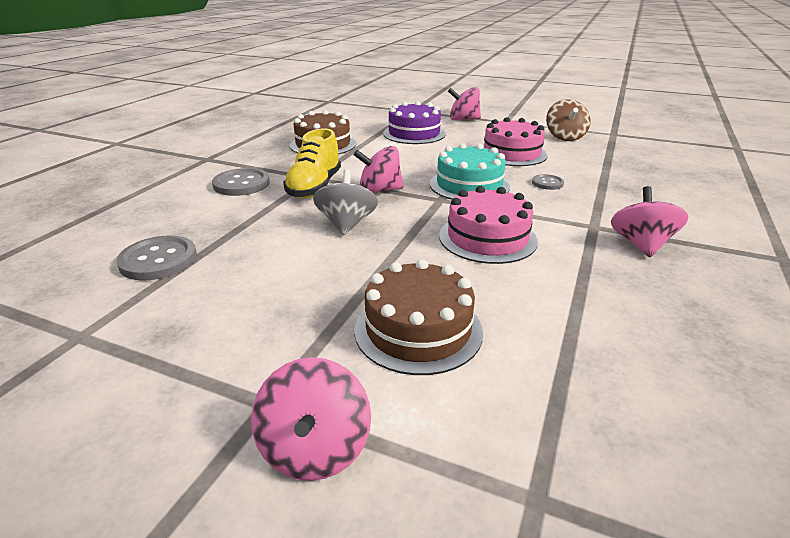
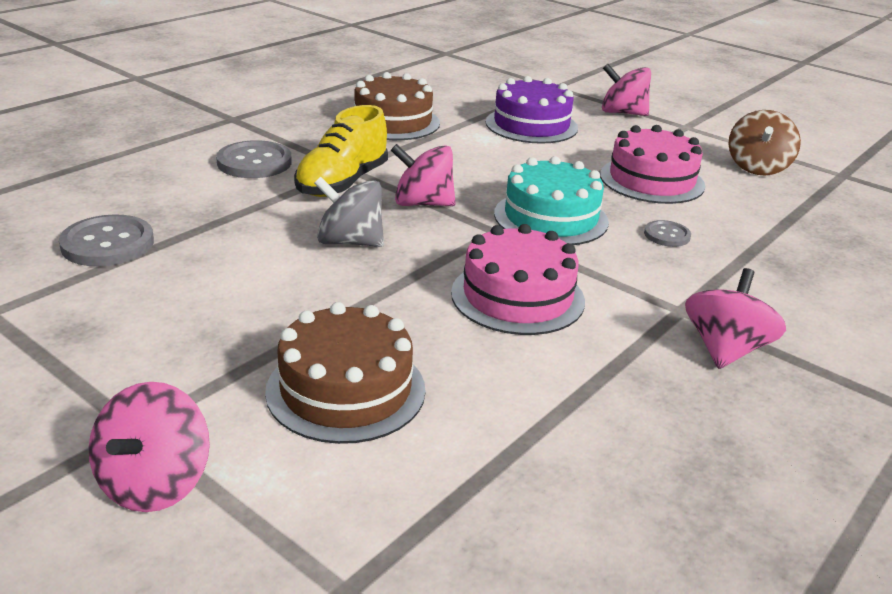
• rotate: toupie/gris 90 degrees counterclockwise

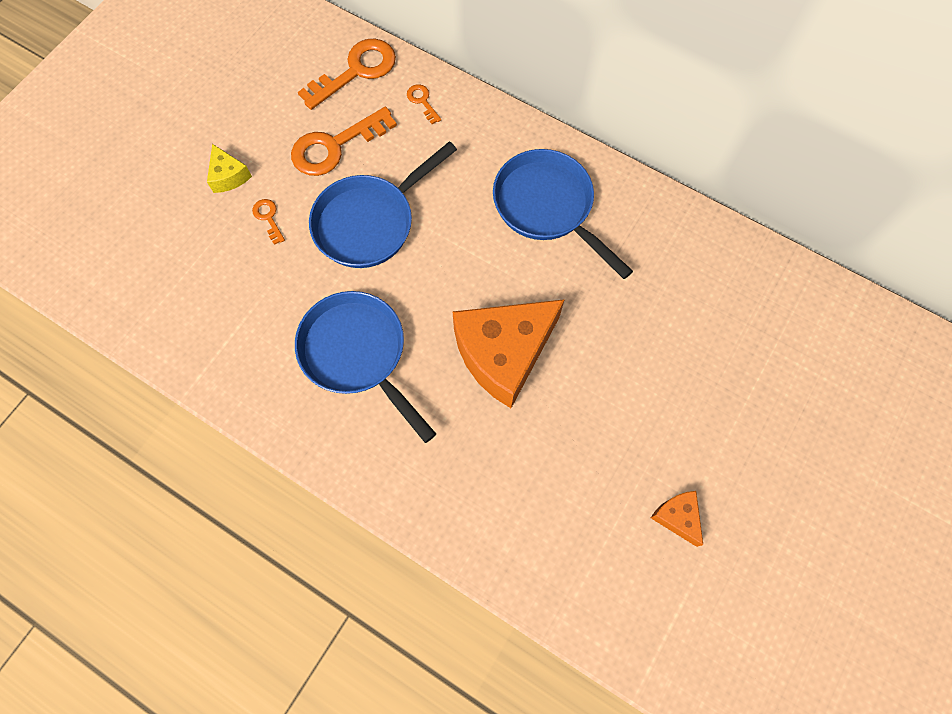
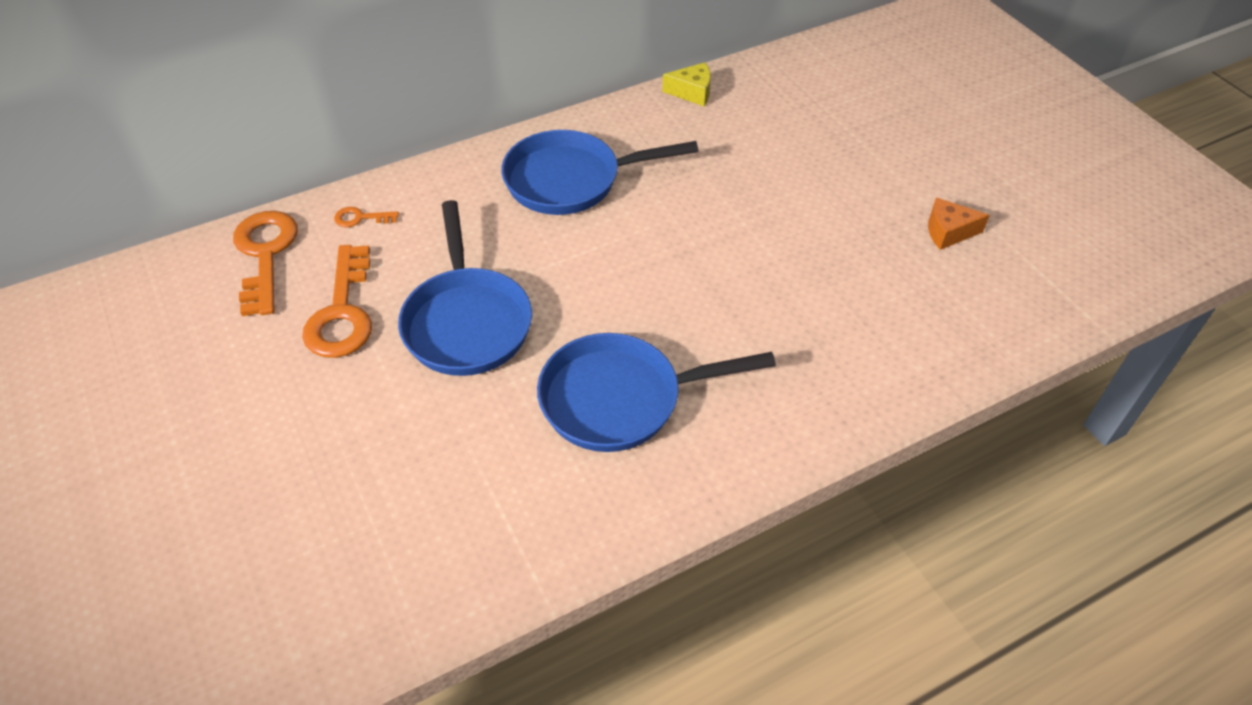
• delete: clé/orange (1st from left)
• delete: fromage/orange (1st from left)
• move: fromage/jaune

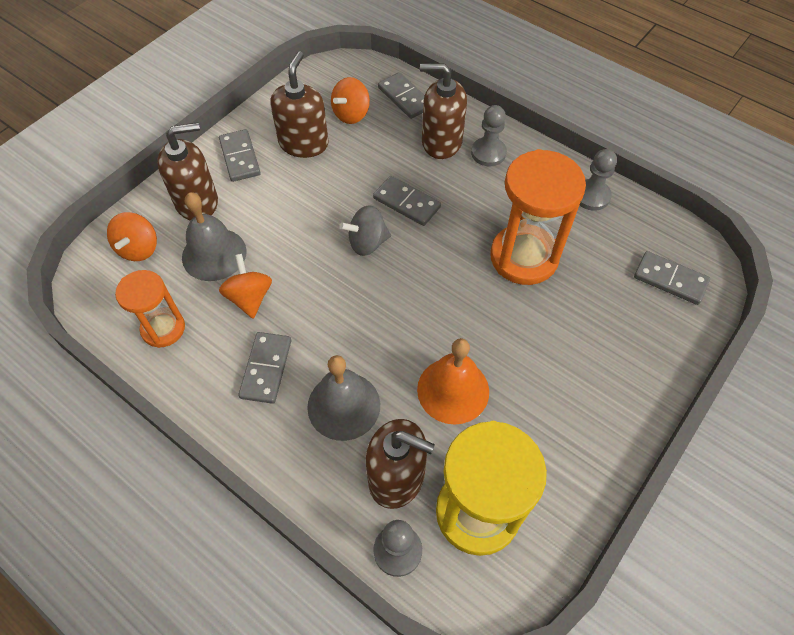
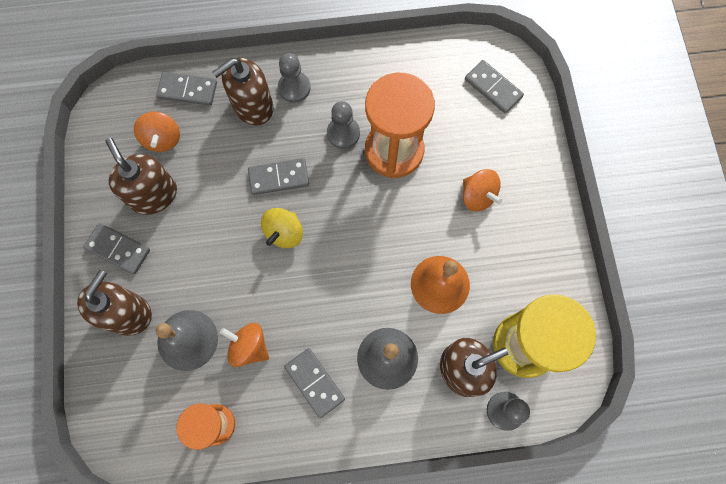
• move: toupie/orange (1st from left in the first image) to toupie/orange (3rd from left)
• move: pion/gris (3rd from left in the first image) to pion/gris (2nd from left)
• recolor: toupie/gris to toupie/jaune
• rotate: domino/gris (5th from left) 60 degrees clockwise

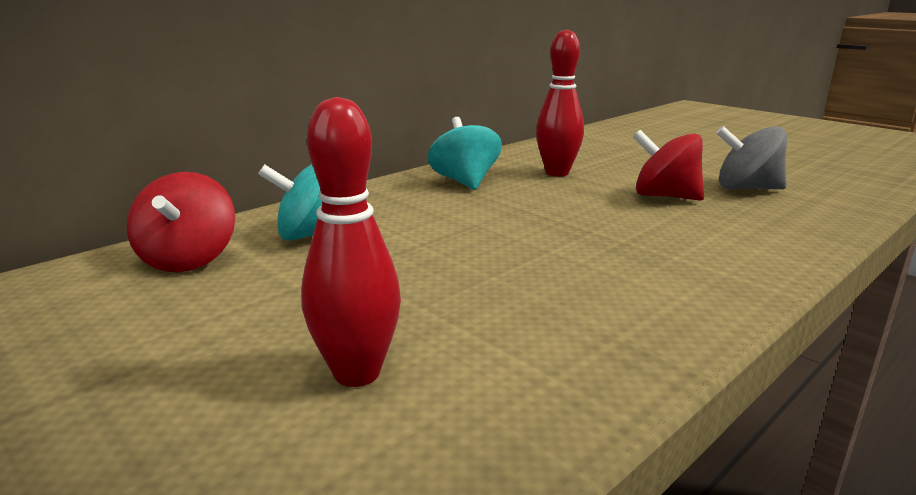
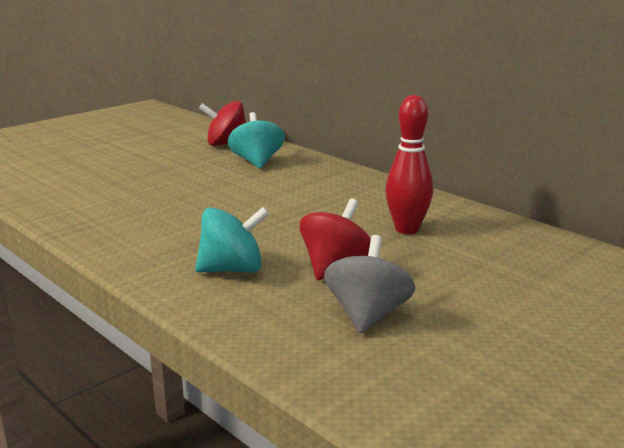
• delete: quille/rouge (1st from left)
• move: toupie/turquoise (2nd from left in the first image) to toupie/turquoise (1st from left)

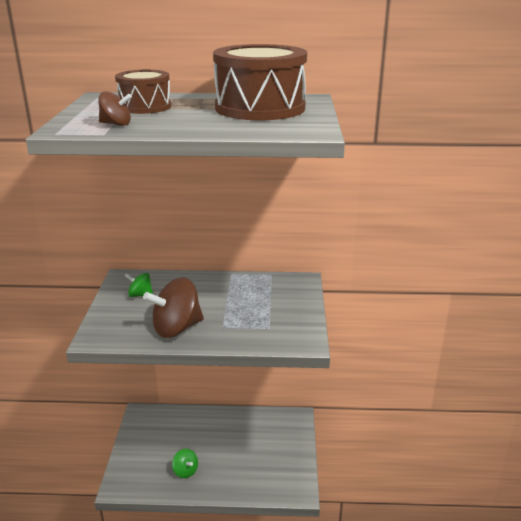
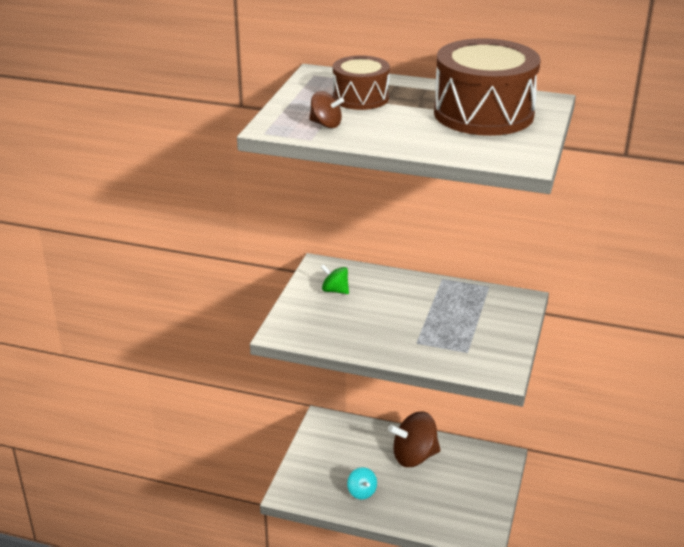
• move: toupie/marron (2nd from left)
• recolor: toupie/vert (2nd from left) to toupie/turquoise

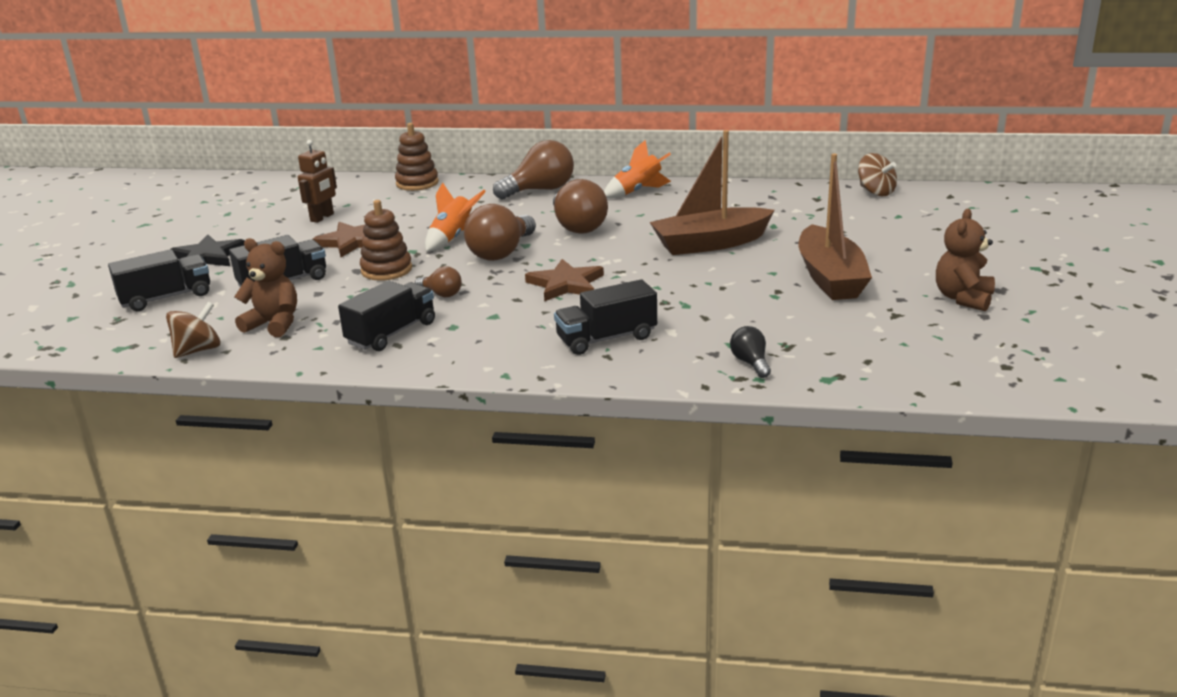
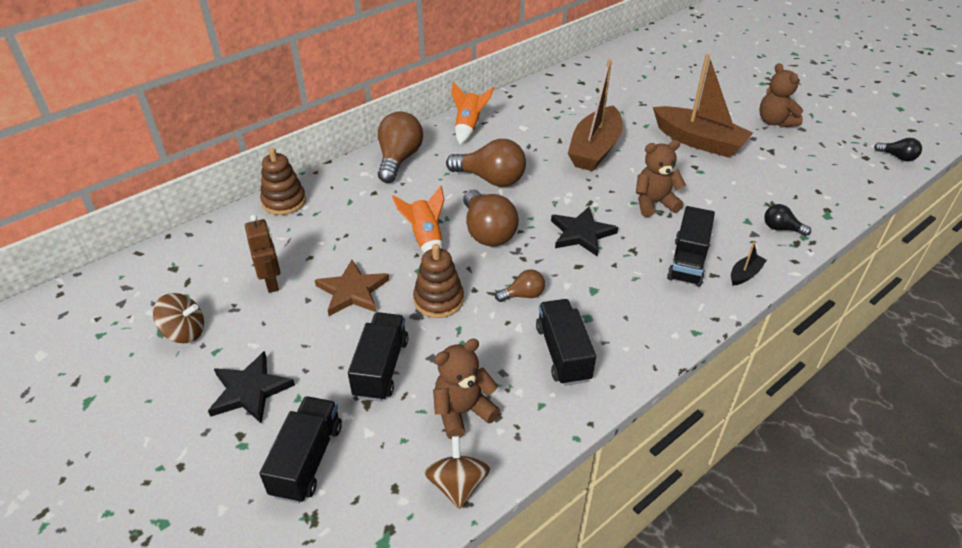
• insert: ours en peluche/marron (2nd from left)
• insert: bateau/noir
• insert: ampoule/noir (2nd from left)
• move: toupie/marron (2nd from left in the first image) to toupie/marron (1st from left)
• recolor: étoile/marron (2nd from left) to étoile/noir (2nd from left)

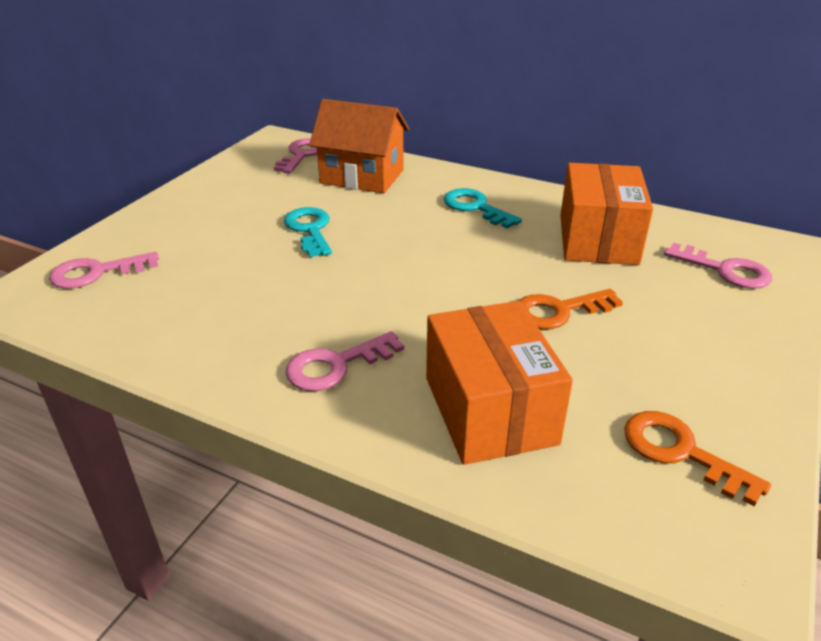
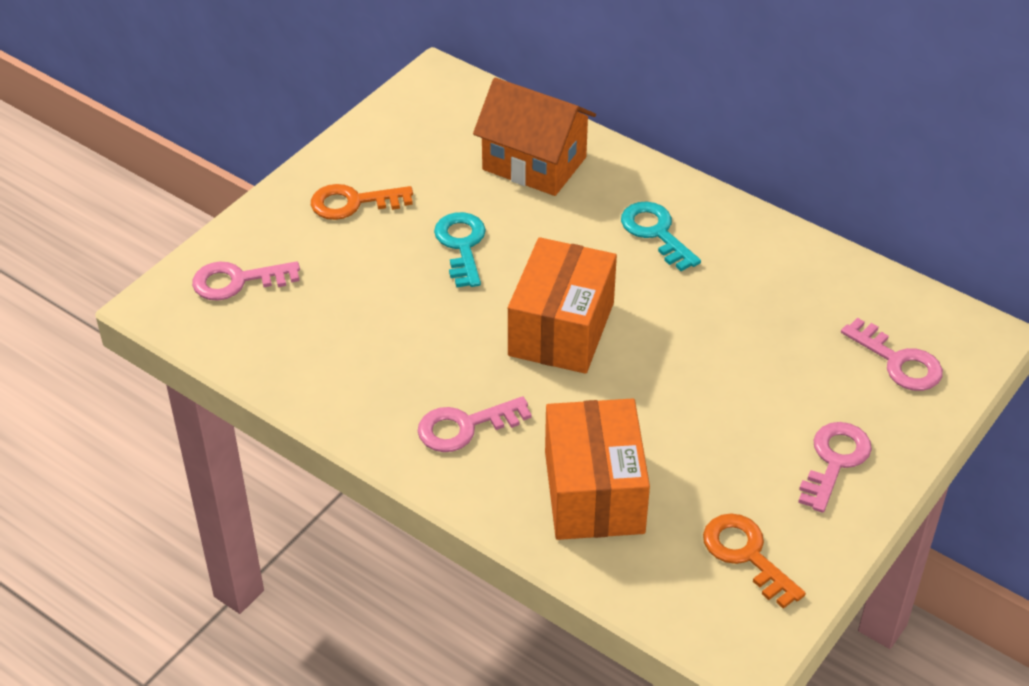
• move: clé/rose (2nd from left in the first image) to clé/rose (3rd from left)
• move: clé/orange (1st from left)
• move: boîte/orange (2nd from left in the first image) to boîte/orange (1st from left)

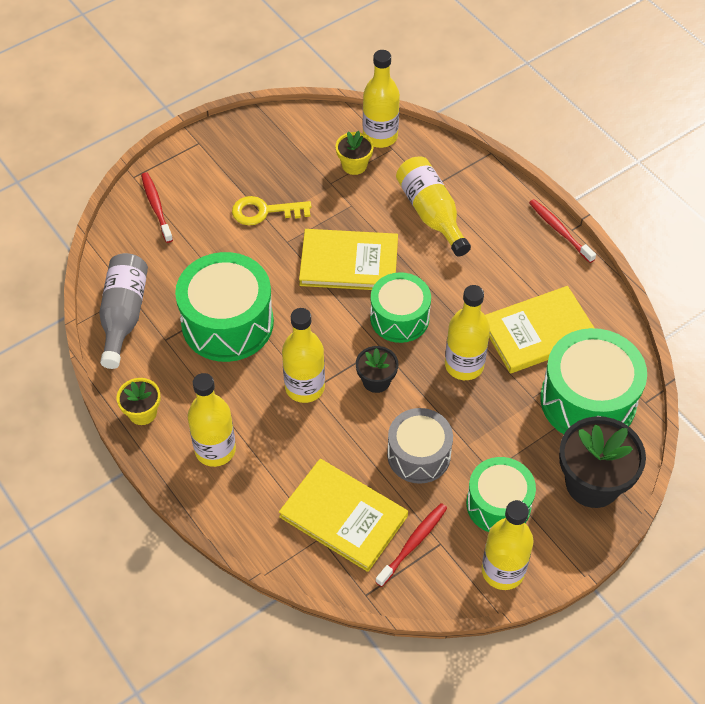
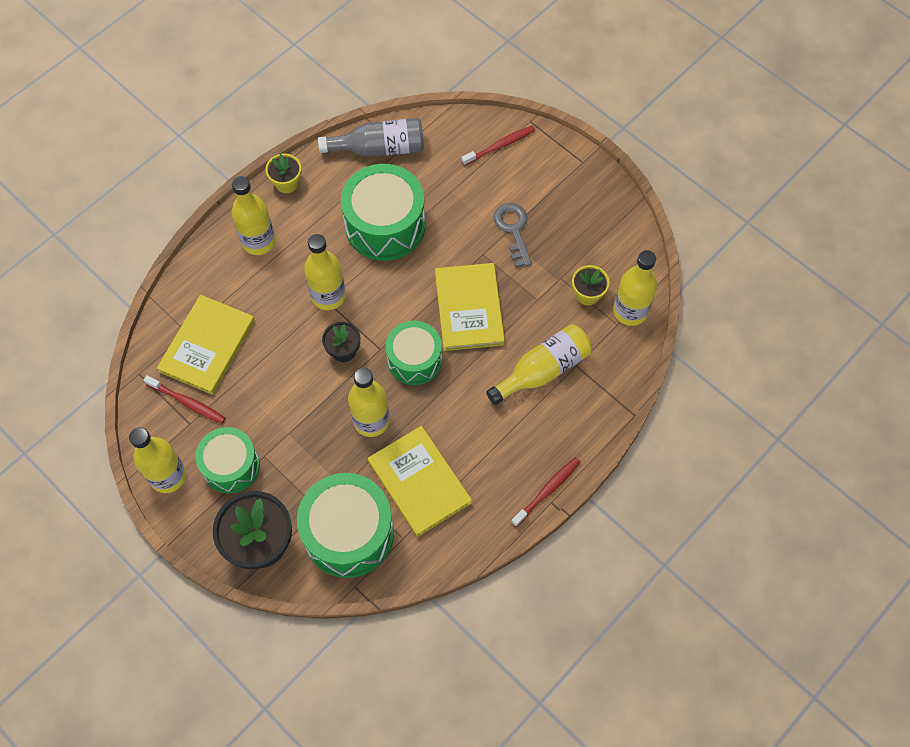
• delete: tambour/gris
• recolor: clé/jaune to clé/gris

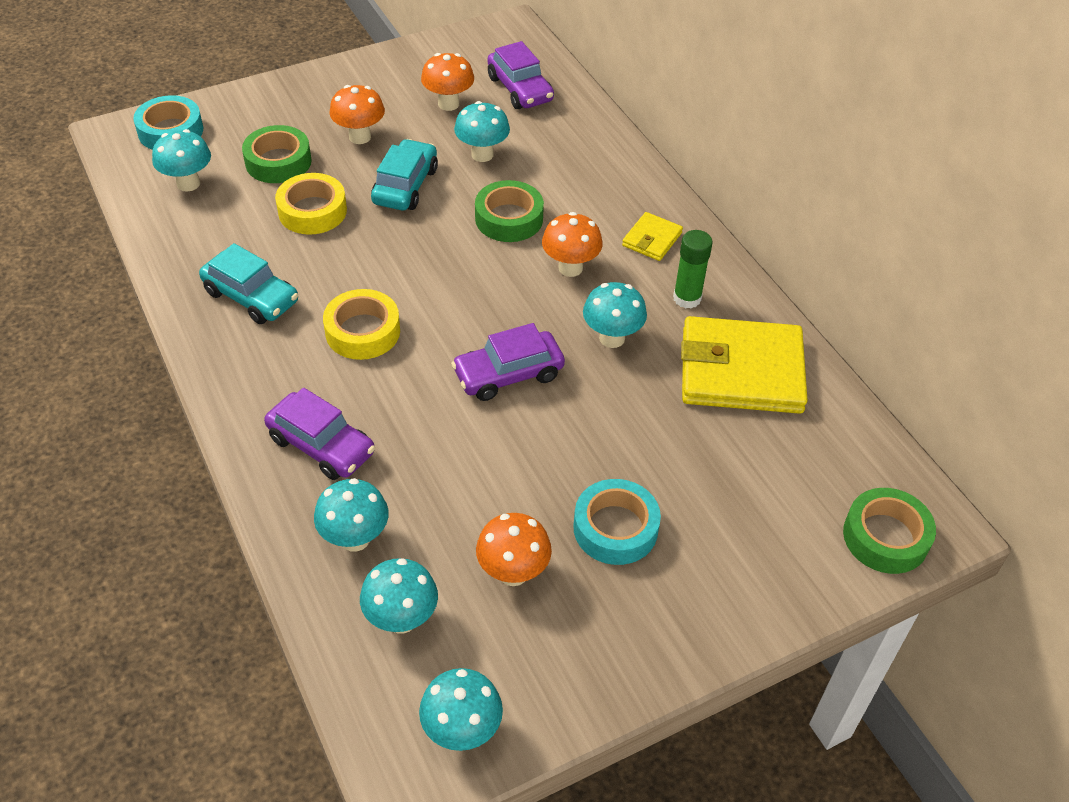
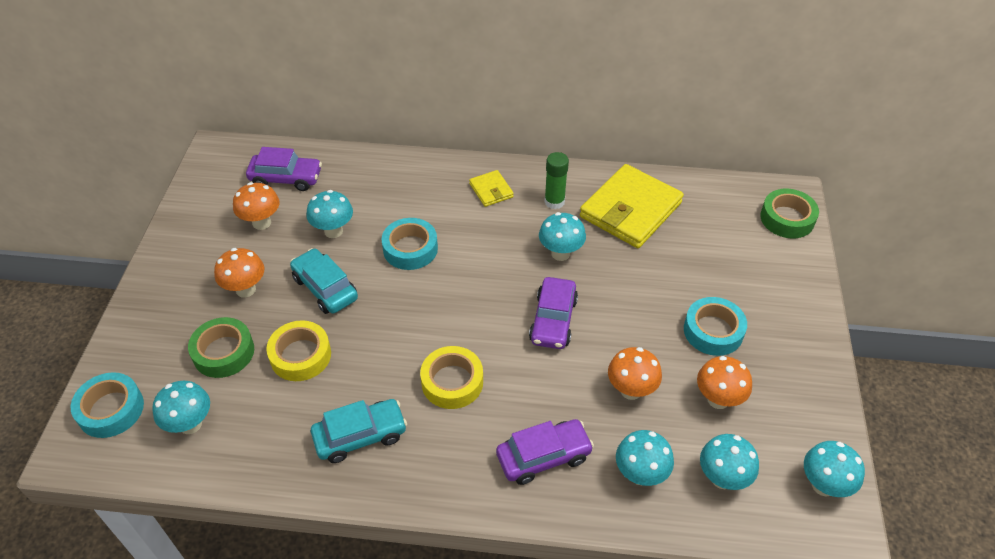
• move: champignon/orange (4th from left in the first image) to champignon/orange (3rd from left)
• recolor: ruban adhésif/vert (2nd from left) to ruban adhésif/turquoise (2nd from left)

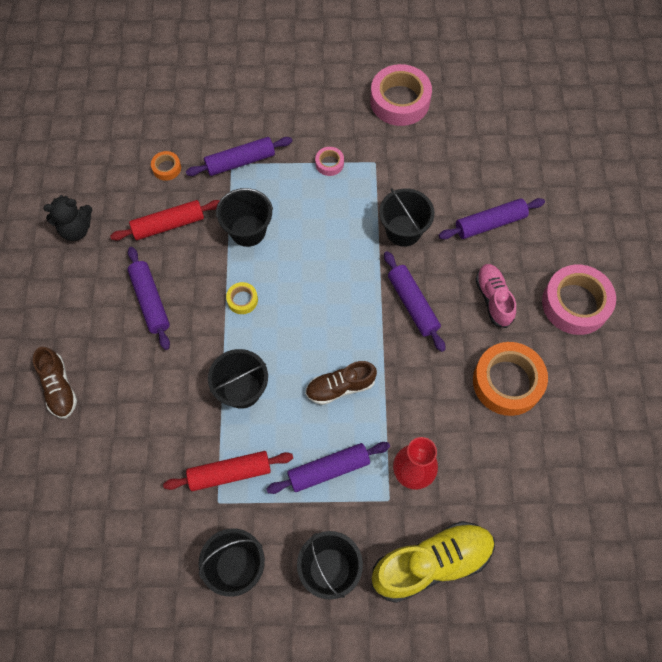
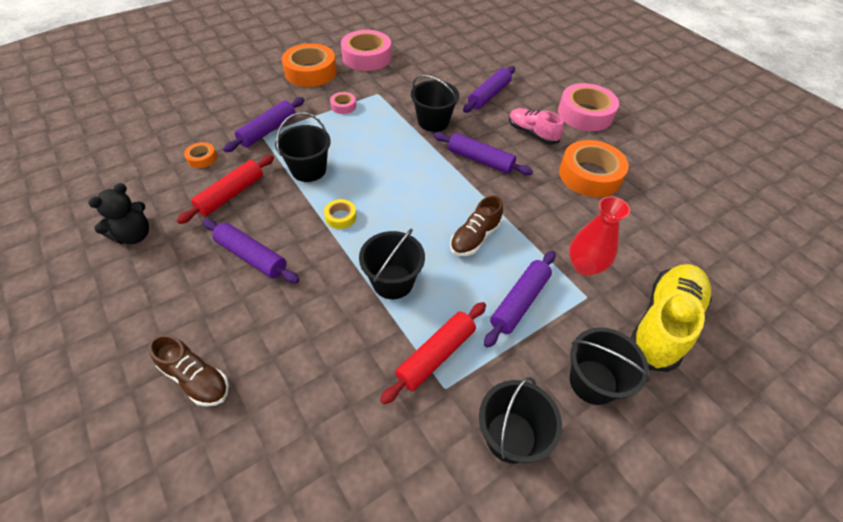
• insert: ruban adhésif/orange (2nd from left)

